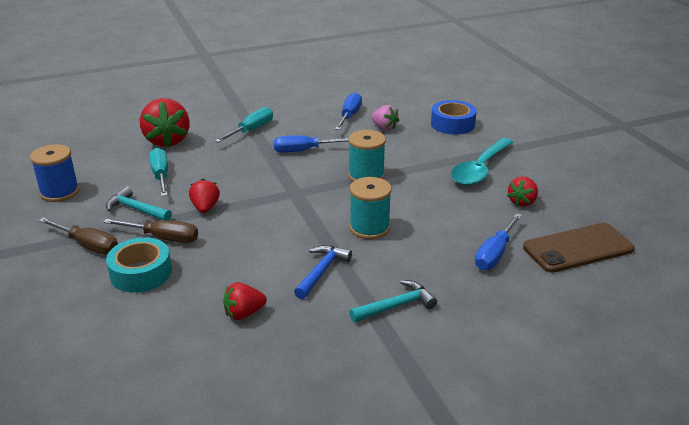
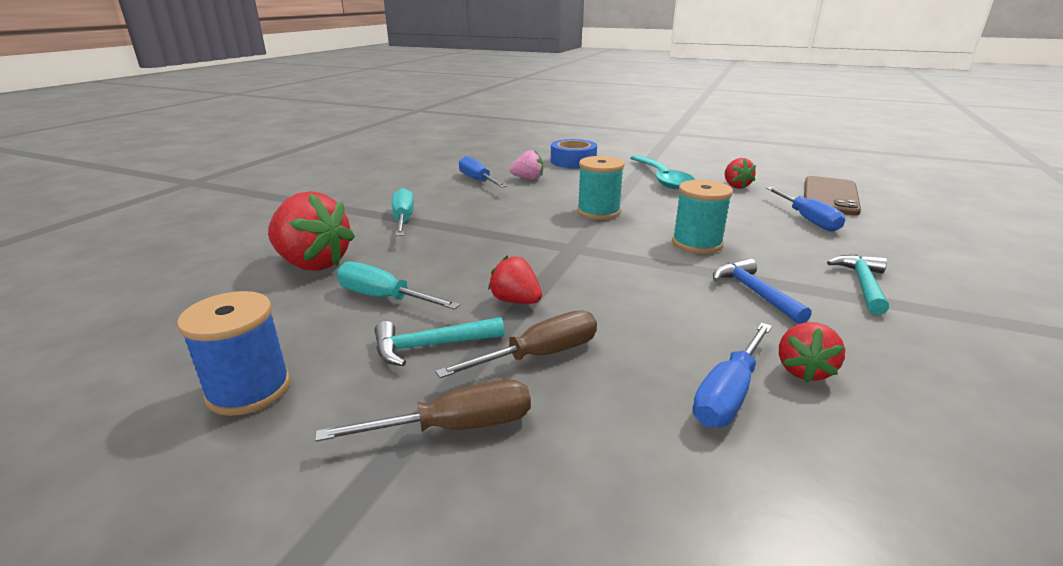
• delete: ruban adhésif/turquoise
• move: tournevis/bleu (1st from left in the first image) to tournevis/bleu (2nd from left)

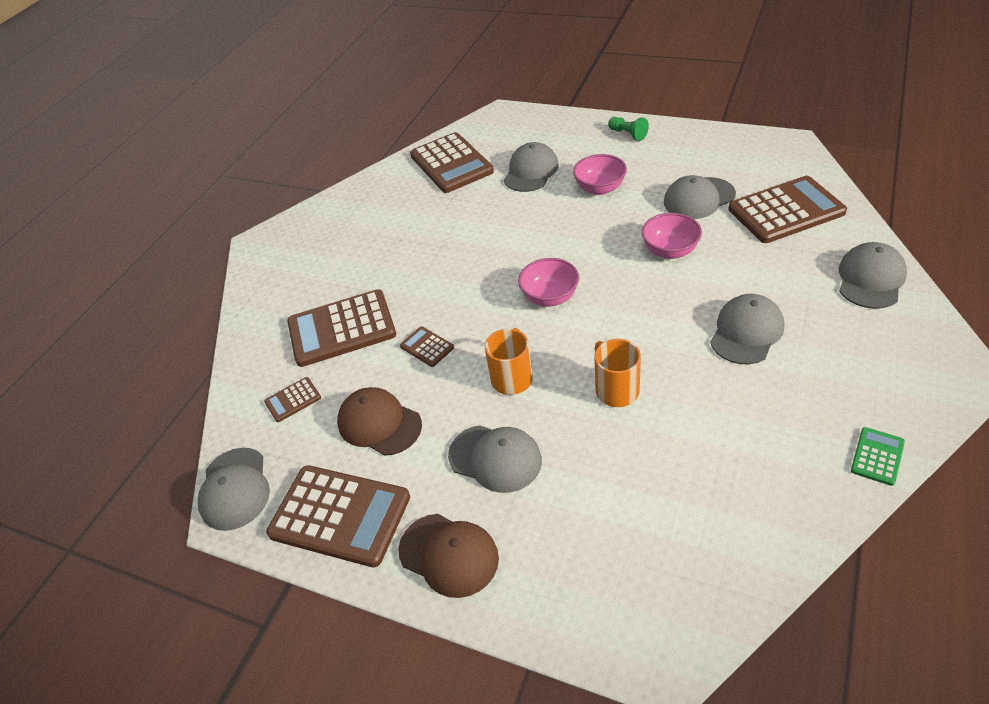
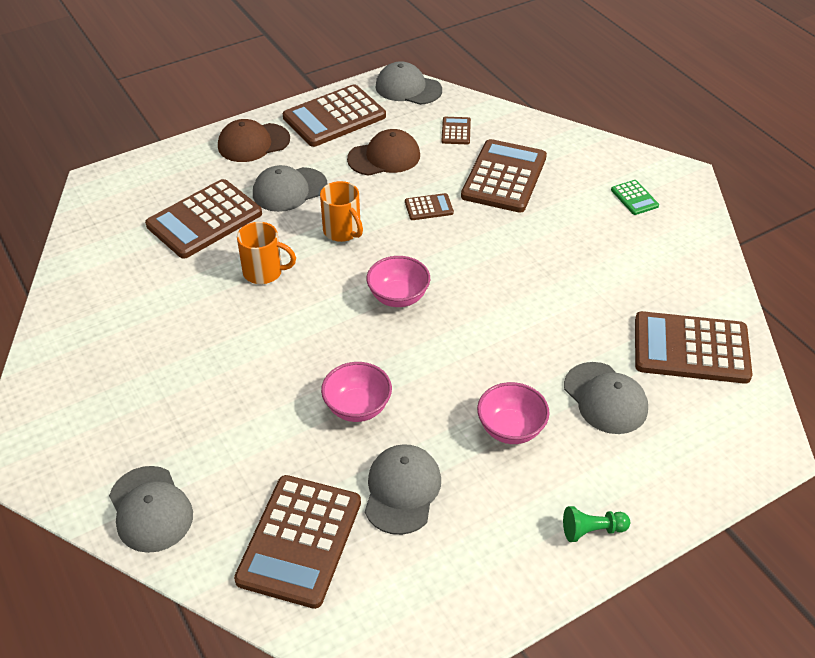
• delete: casquette/gris (5th from left)
• insert: calculatrice/marron (1st from left)
• move: calculatrice/vert

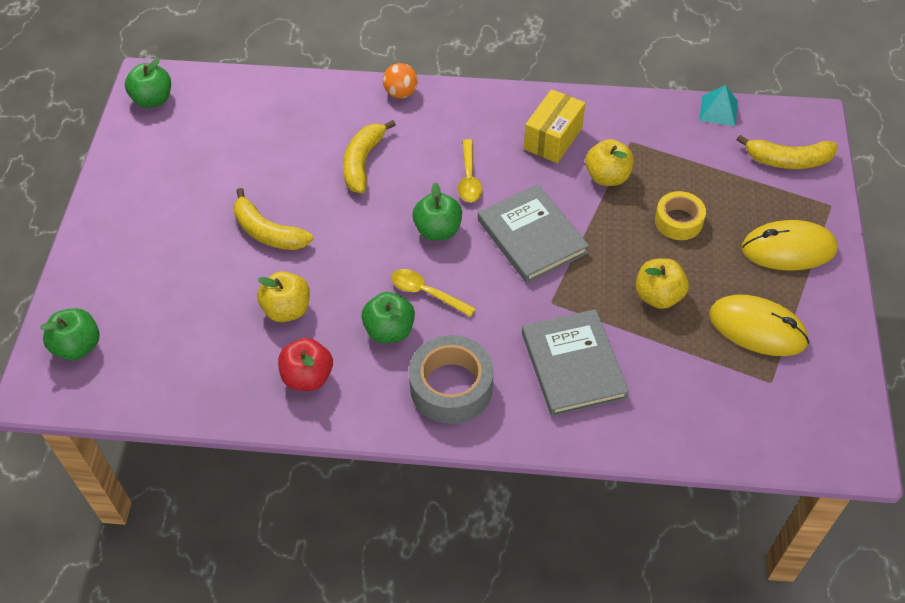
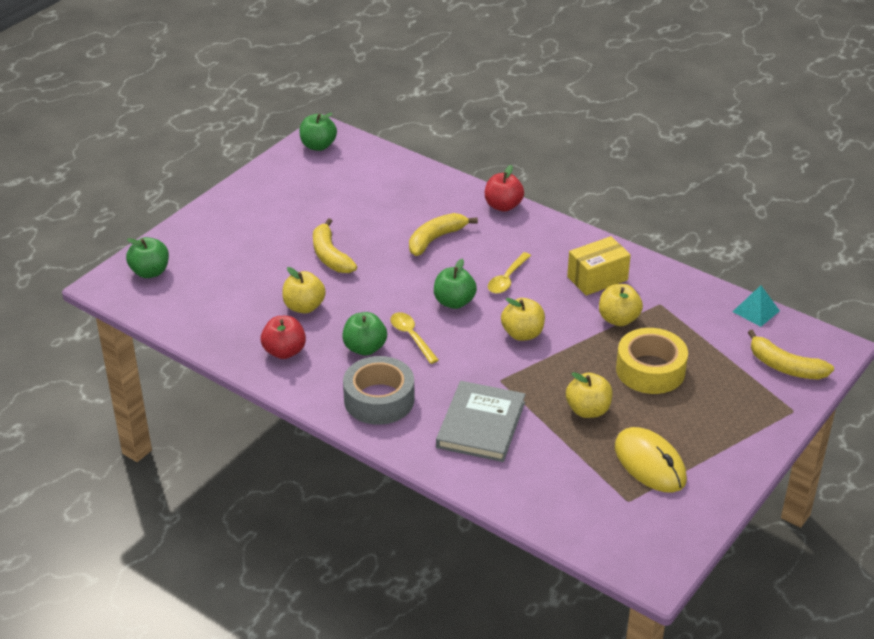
• delete: souris/jaune (2nd from left)
• replace: balle/orange to pomme/rouge (2nd from left)
• replace: livre/gris (1st from left) to pomme/jaune (2nd from left)
• resize: ruban adhésif/jaune x1.56

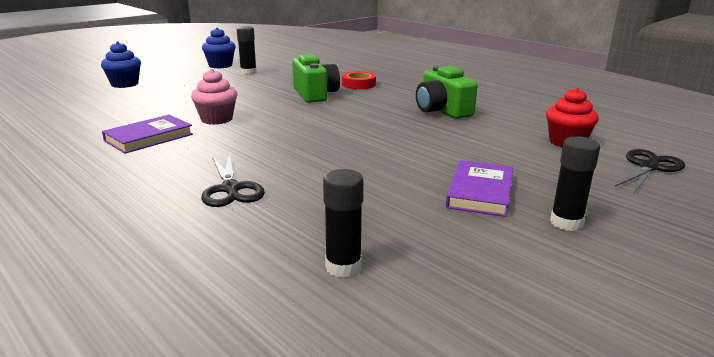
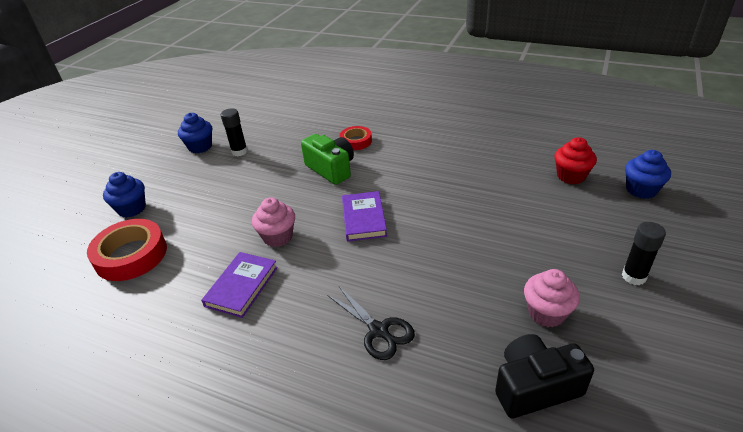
• delete: appareil photo/vert (2nd from left)
• insert: ruban adhésif/rouge (1st from left)
• insert: muffin/rose (2nd from left)
• move: livre/violet (2nd from left)
• replace: bâton de colle/noir (2nd from left) to appareil photo/noir
• replace: ciseaux/noir (2nd from left) to muffin/bleu (3rd from left)

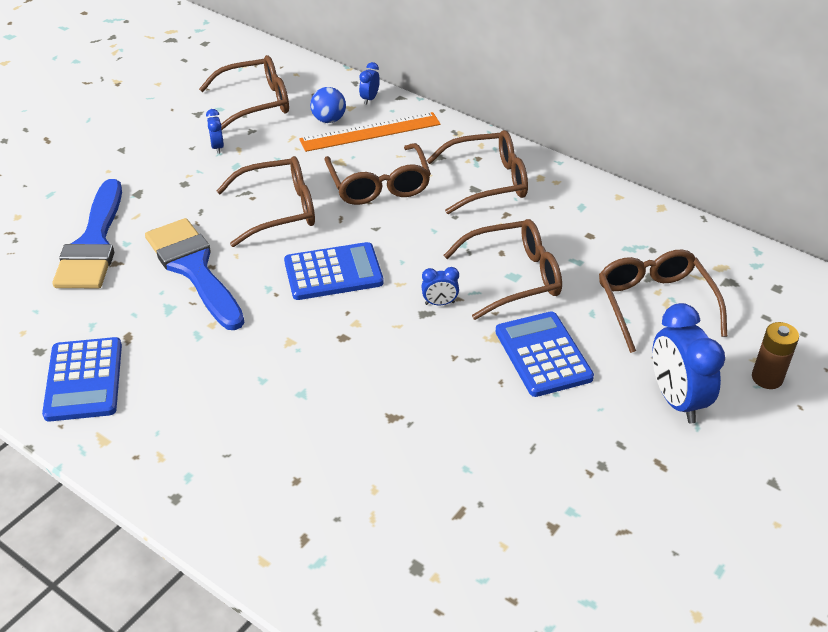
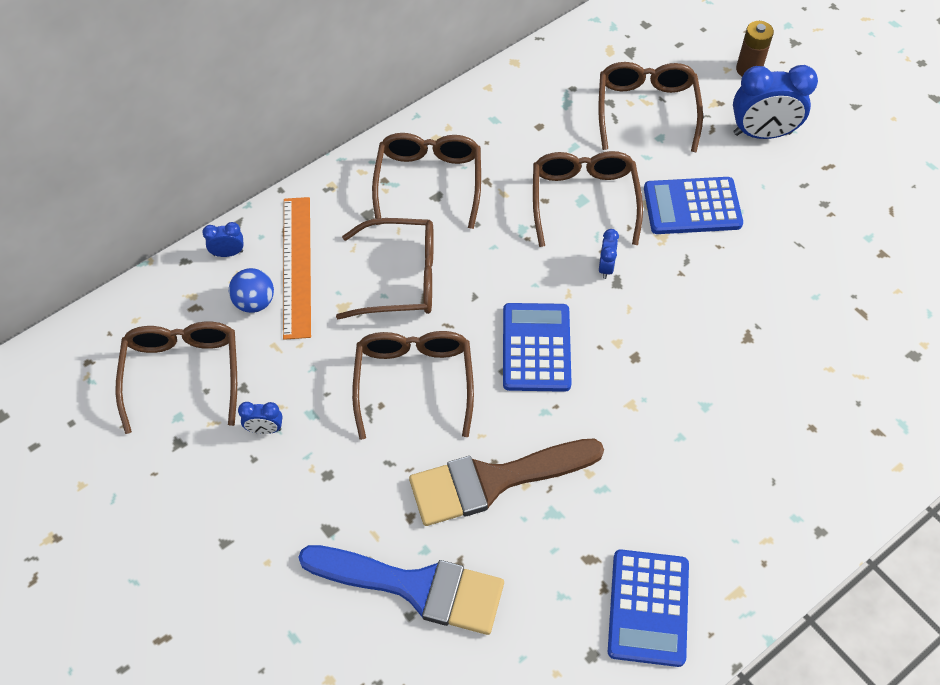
• recolor: pinceau/bleu (2nd from left) to pinceau/marron
• rotate: calculatrice/bleu (1st from left in the first image) 90 degrees clockwise
• rotate: réveil/bleu (2nd from left in the first image) 135 degrees clockwise
• rotate: lunettes/marron (6th from left) 90 degrees clockwise

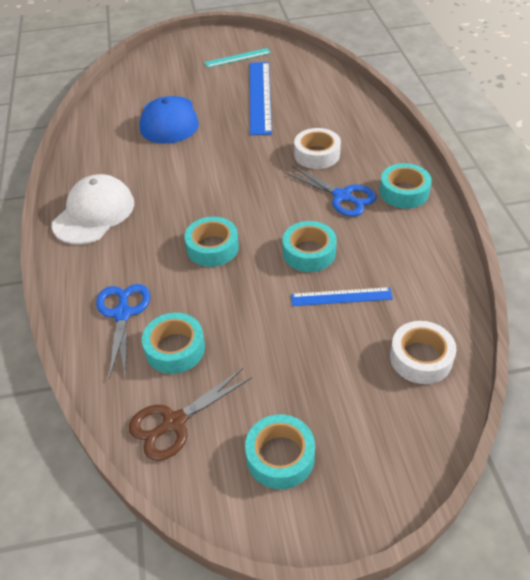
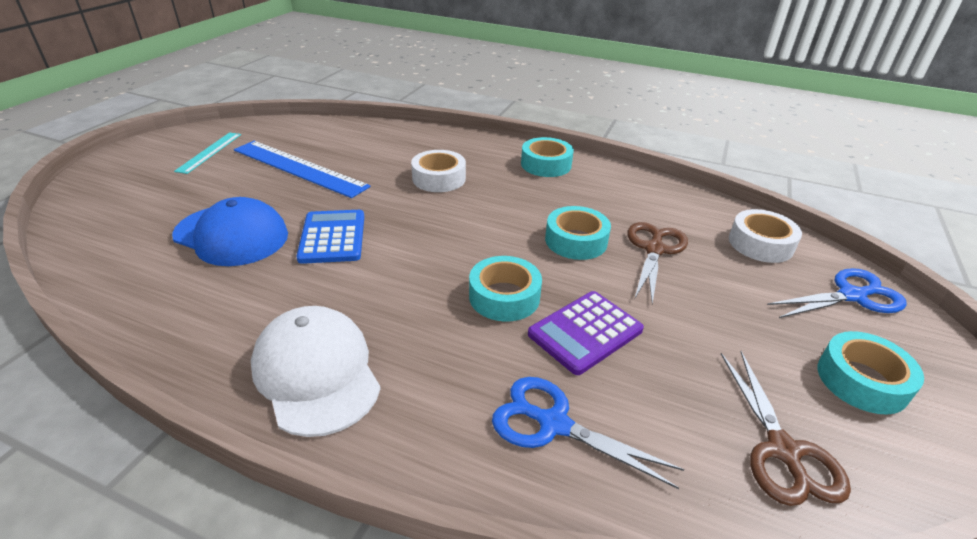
• delete: ruban adhésif/turquoise (1st from left)
• insert: calculatrice/bleu
• insert: calculatrice/violet
• move: ciseaux/bleu (2nd from left)
• replace: règle/bleu (2nd from left) to ciseaux/marron (1st from left)

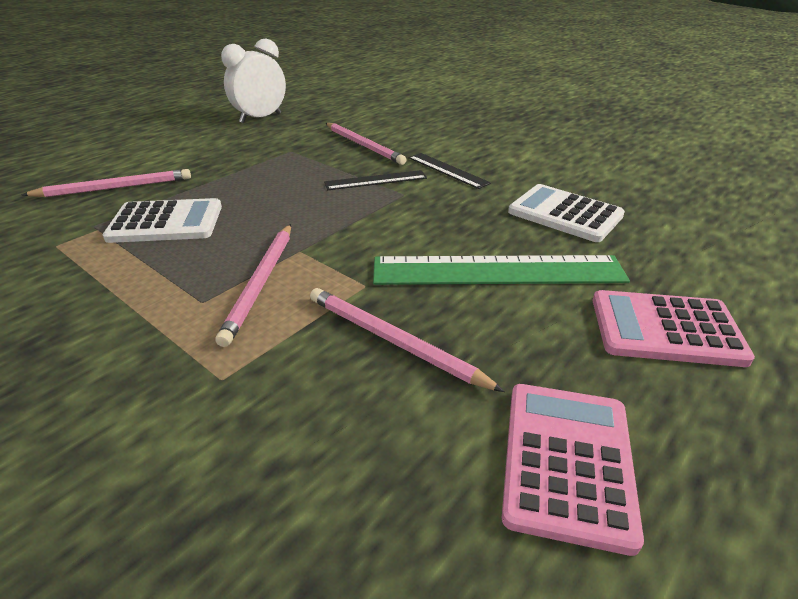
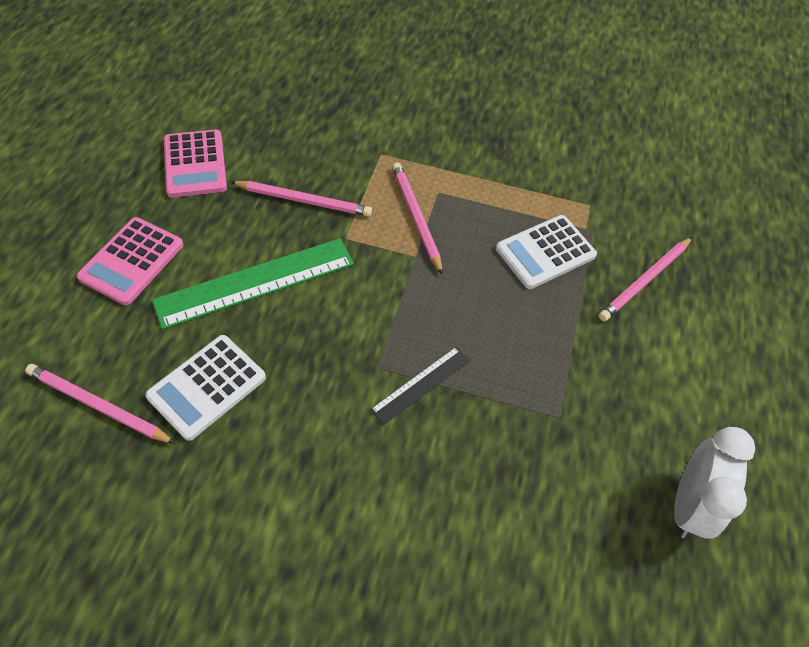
• delete: règle/noir (2nd from left)
• move: crayon/rose (3rd from left in the first image) to crayon/rose (1st from left)
• rotate: calculatrice/blanc (2nd from left in the first image) 120 degrees clockwise
• rotate: calculatrice/rose (2nd from left in the first image) 135 degrees clockwise

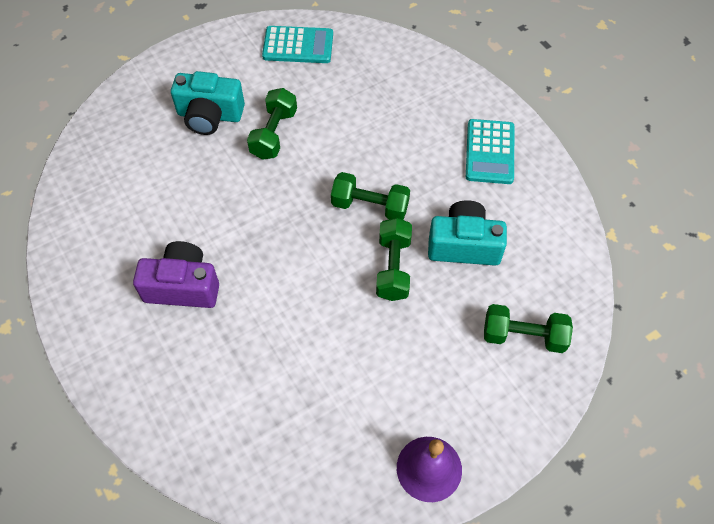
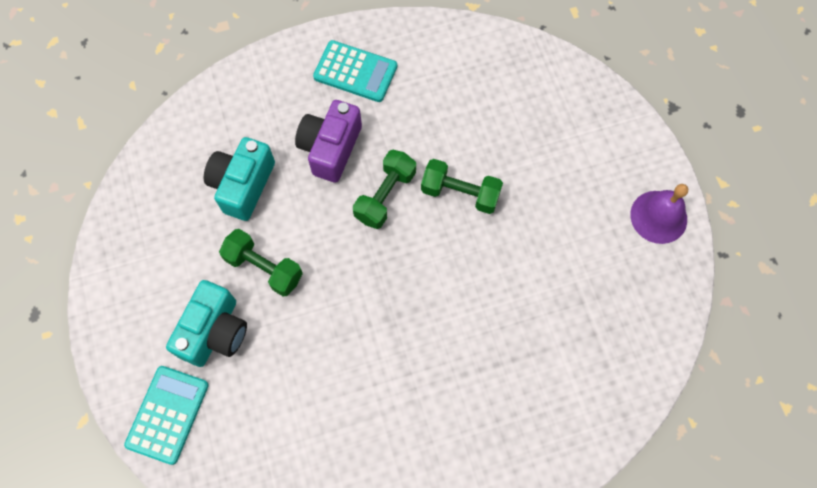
• delete: haltère/vert (4th from left)
• move: appareil photo/violet
• move: calculatrice/turquoise (1st from left)
• move: appareil photo/turquoise (2nd from left)

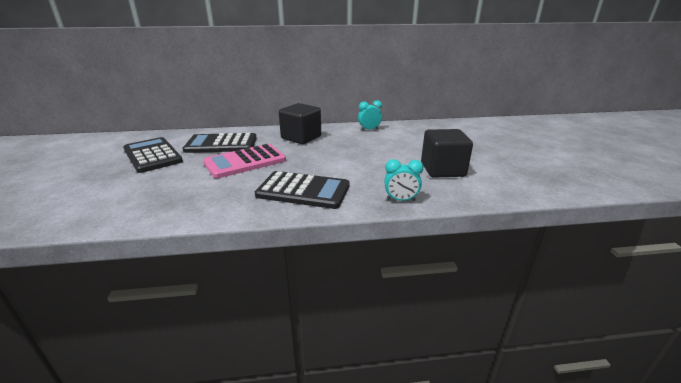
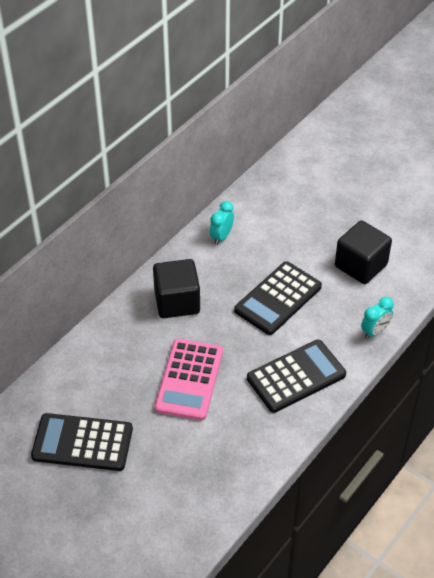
• move: calculatrice/noir (2nd from left)

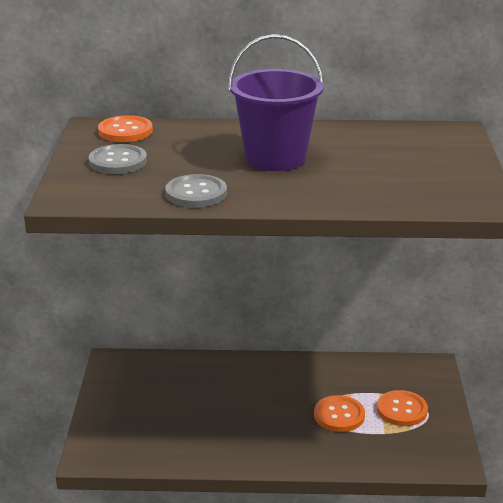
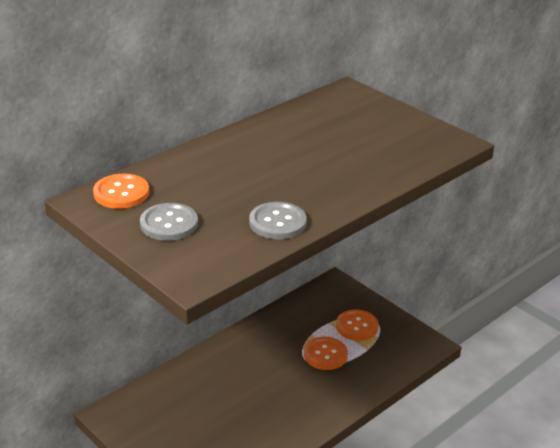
• delete: seau/violet

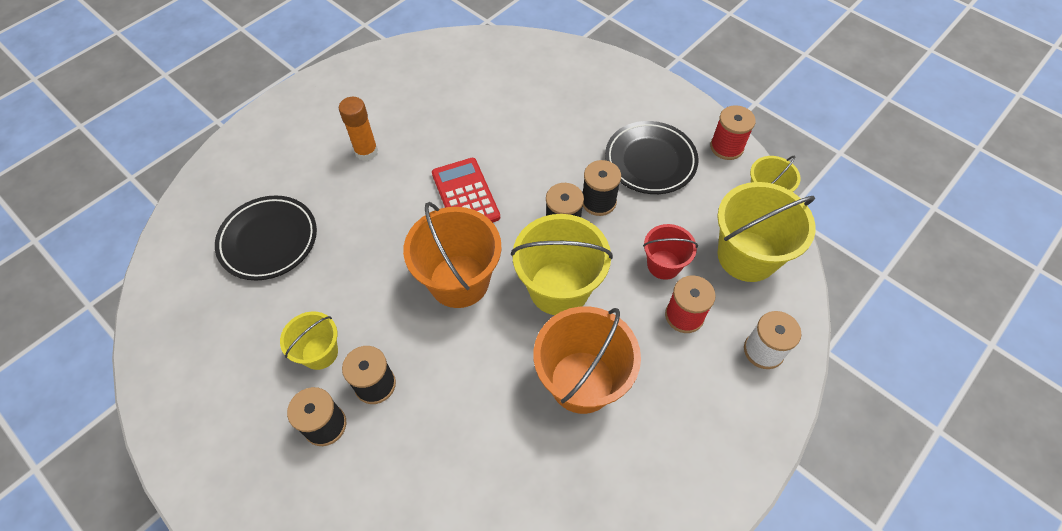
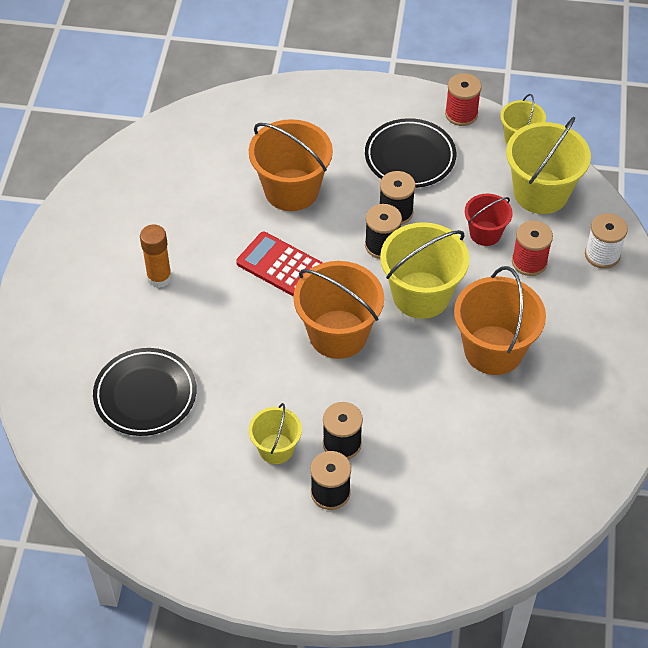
• insert: seau/orange (1st from left)

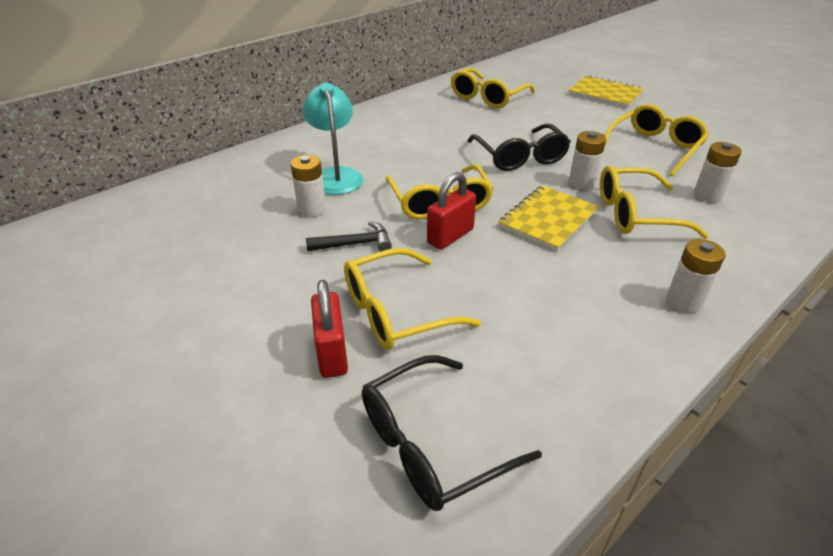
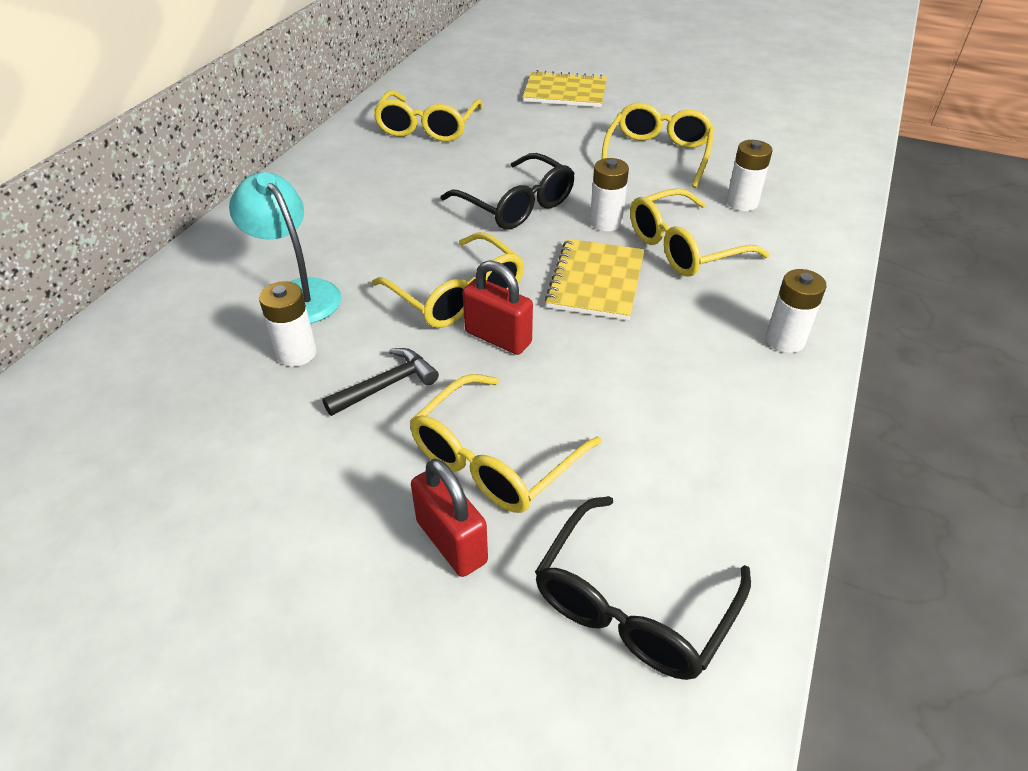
• rotate: cadenas/rouge (2nd from left) 75 degrees counterclockwise

